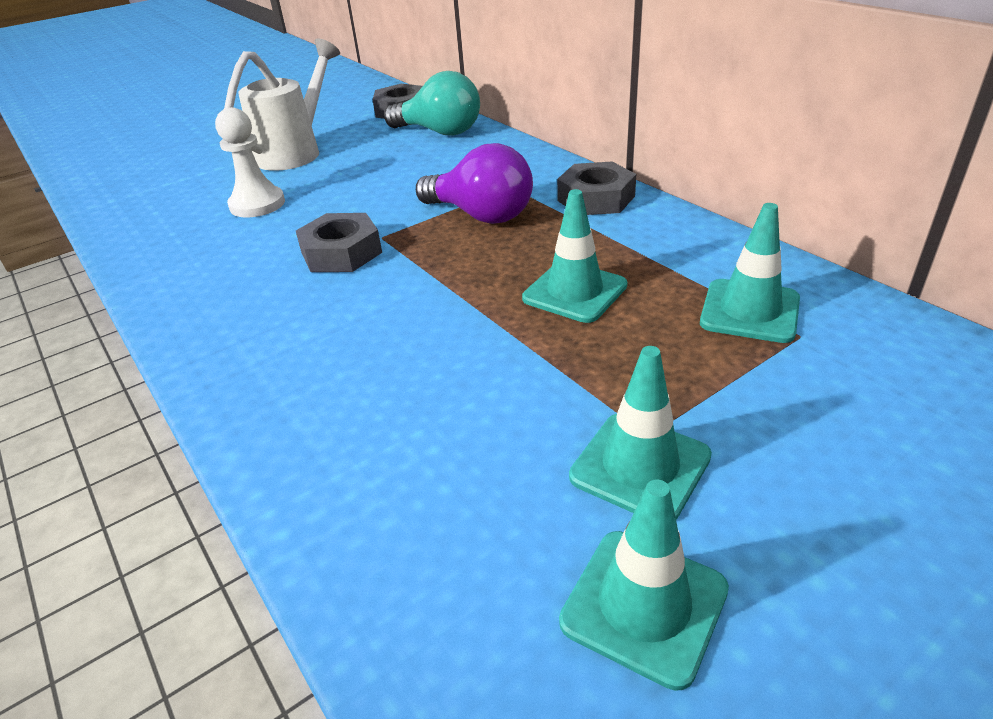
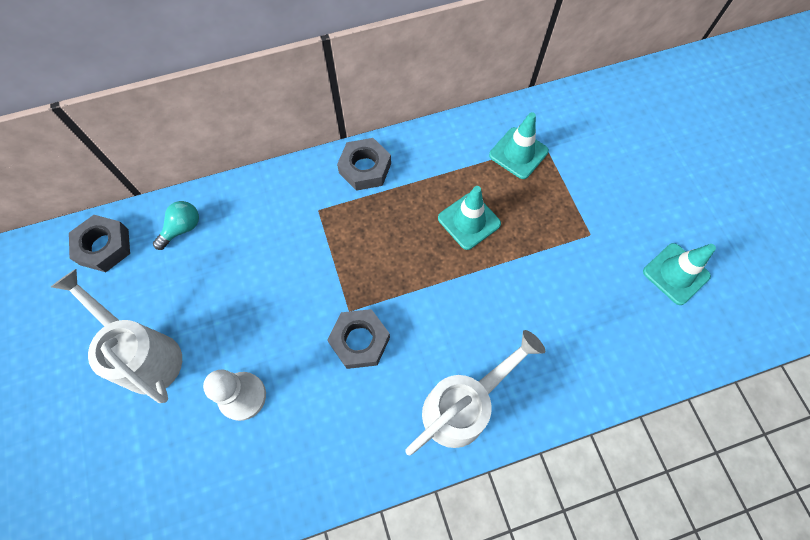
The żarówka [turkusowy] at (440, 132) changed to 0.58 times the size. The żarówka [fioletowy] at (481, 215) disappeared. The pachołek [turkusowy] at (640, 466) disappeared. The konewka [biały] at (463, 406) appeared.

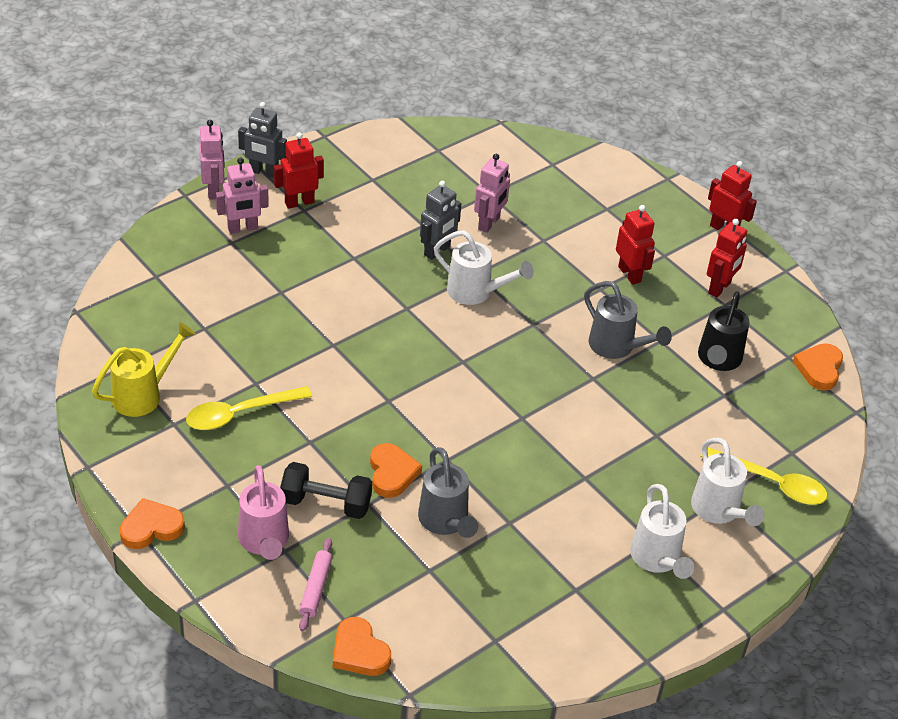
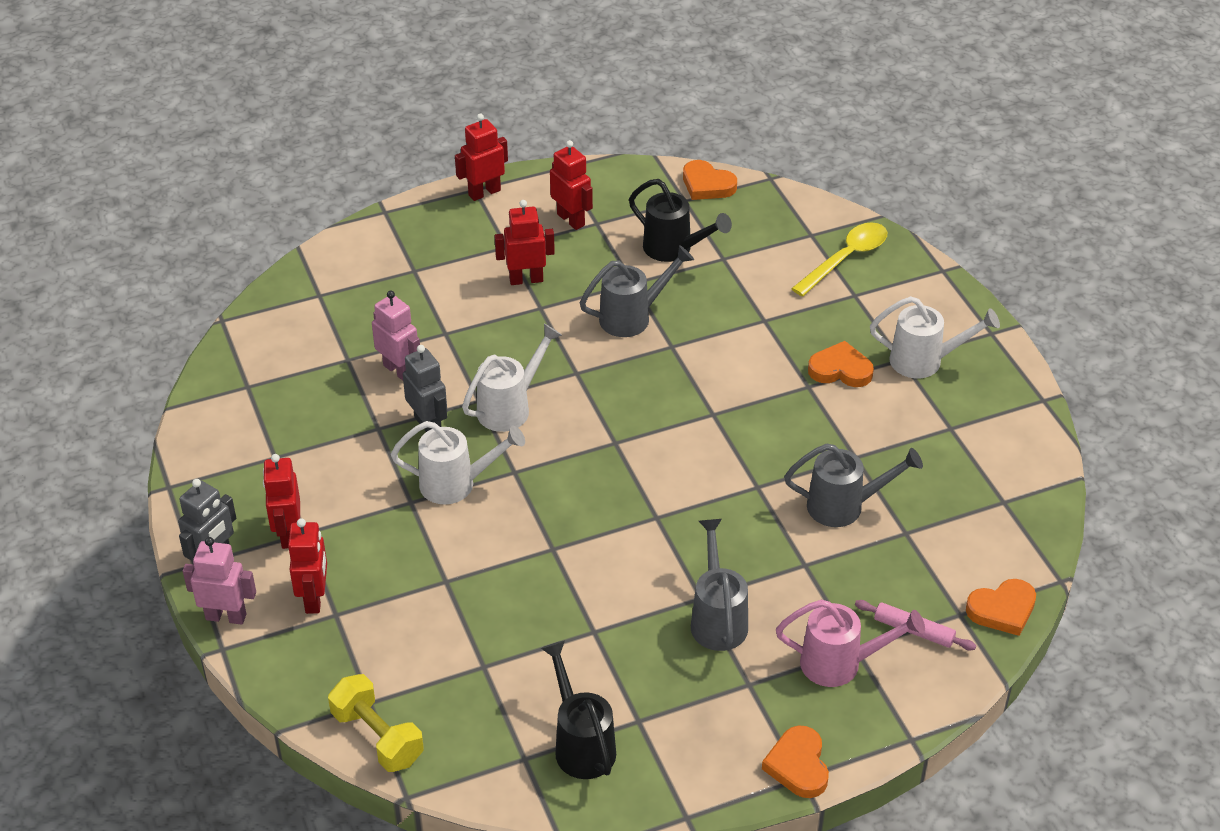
The robot [różowy] at (243, 228) became the robot [czerwony] at (314, 598). The konewka [żółty] at (143, 395) became the konewka [czarny] at (581, 744). The łyżka [żółty] at (239, 414) disappeared. The konewka [biały] moved from (719, 511) to (456, 484). The serce [pomarańczowy] moved from (392, 473) to (840, 370). The hantel [czarny] at (326, 503) disappeared. The konewka [szary] at (717, 619) appeared. The hantel [żółty] at (377, 737) appeared.

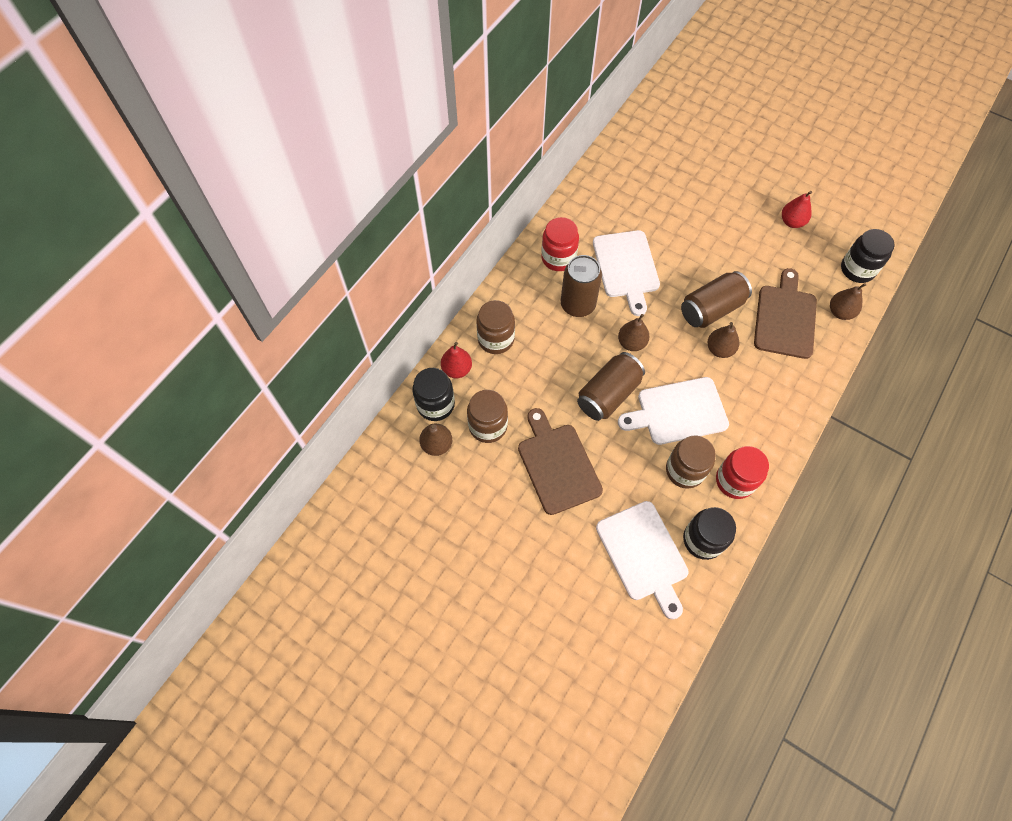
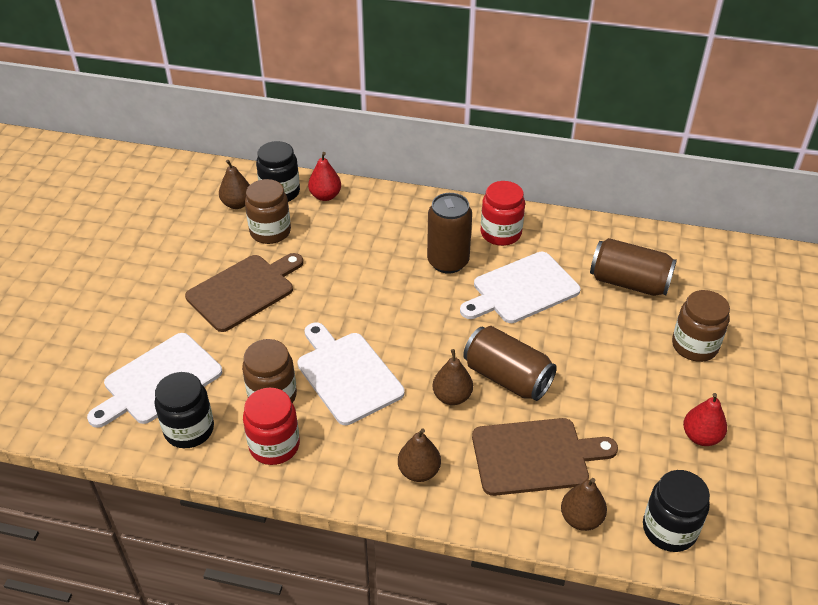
The słoik [brązowy] moved from (496, 339) to (694, 346). The gruszka [brązowy] moved from (631, 343) to (419, 471). The puszka [brązowy] moved from (608, 394) to (629, 282).

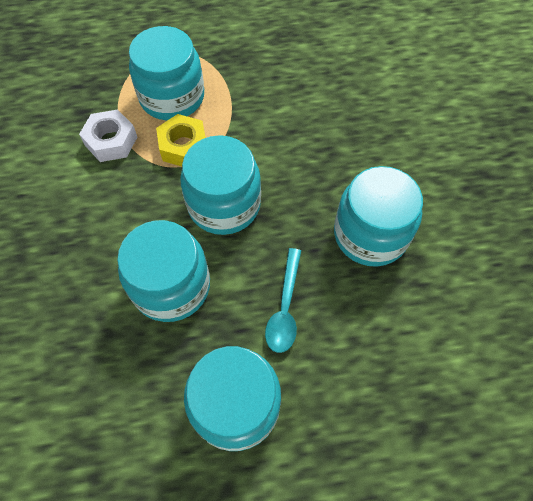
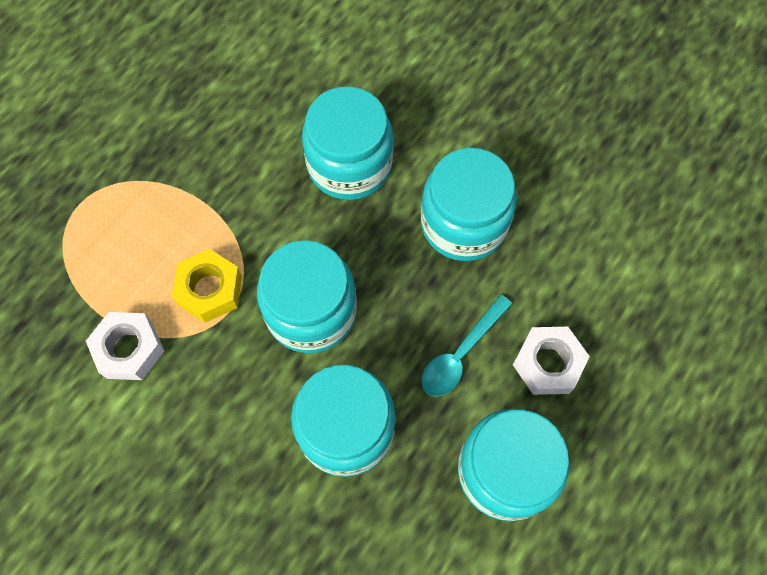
The słoik [turkusowy] moved from (172, 97) to (349, 165). The łyżka [turkusowy] at (285, 308) turned 75 degrees clockwise. The nakrętka [biały] at (548, 364) appeared.

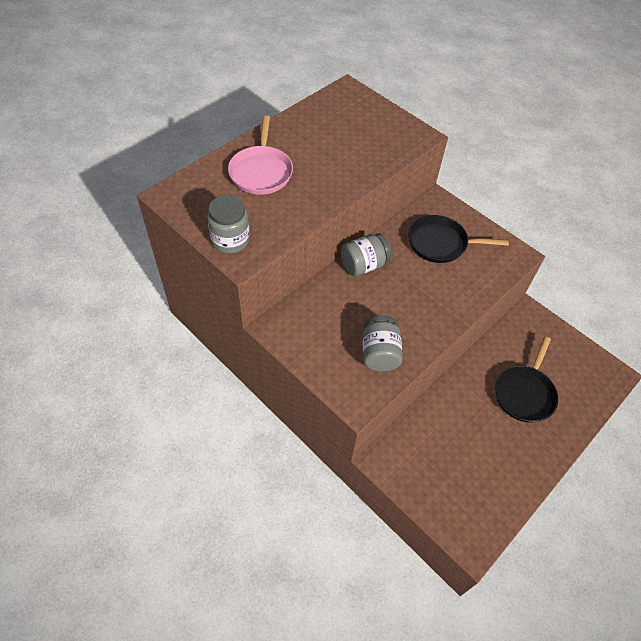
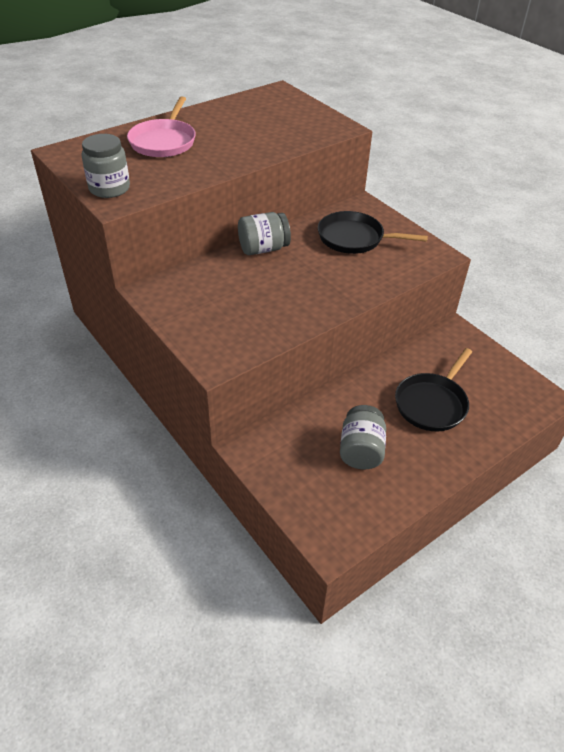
The słoik [szary] moved from (379, 353) to (361, 450).

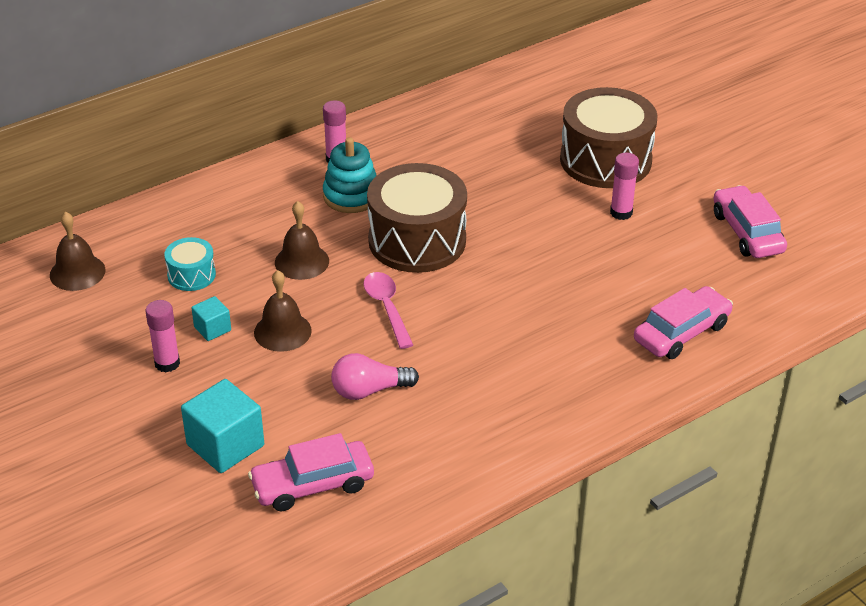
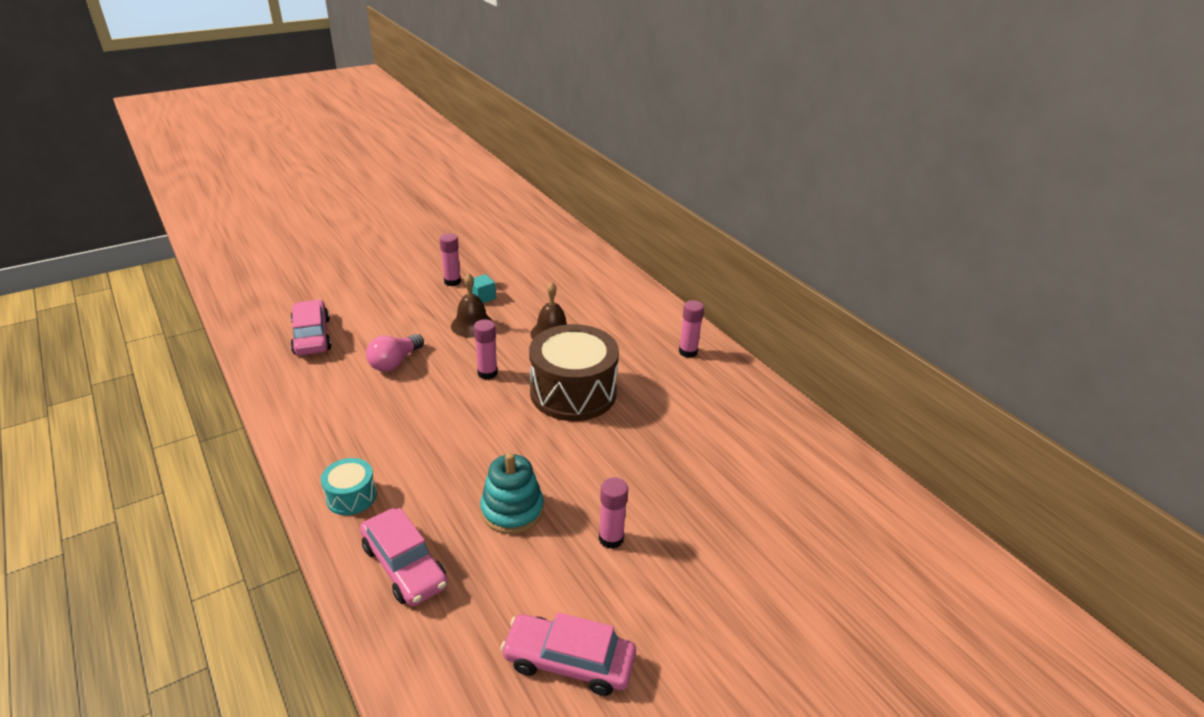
The bęben [brązowy] at (605, 160) disappeared. The zabawka nakładanka [turkusowy] moved from (351, 196) to (512, 510). The samochód [różowy] at (747, 232) turned 150 degrees counterclockwise. The dzwonek [brązowy] at (77, 272) disappeared. The bęben [turkusowy] moved from (191, 275) to (351, 496). The łyżka [różowy] at (387, 308) was replaced by the klej w sztyfcie [różowy] at (487, 373). The żarówka [różowy] at (369, 390) turned 135 degrees counterclockwise. The sześcian [turkusowy] at (225, 445) disappeared.

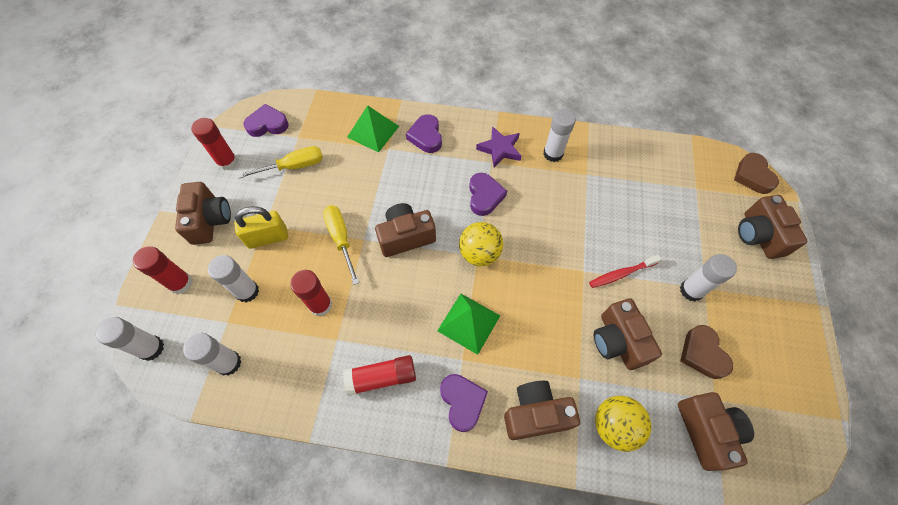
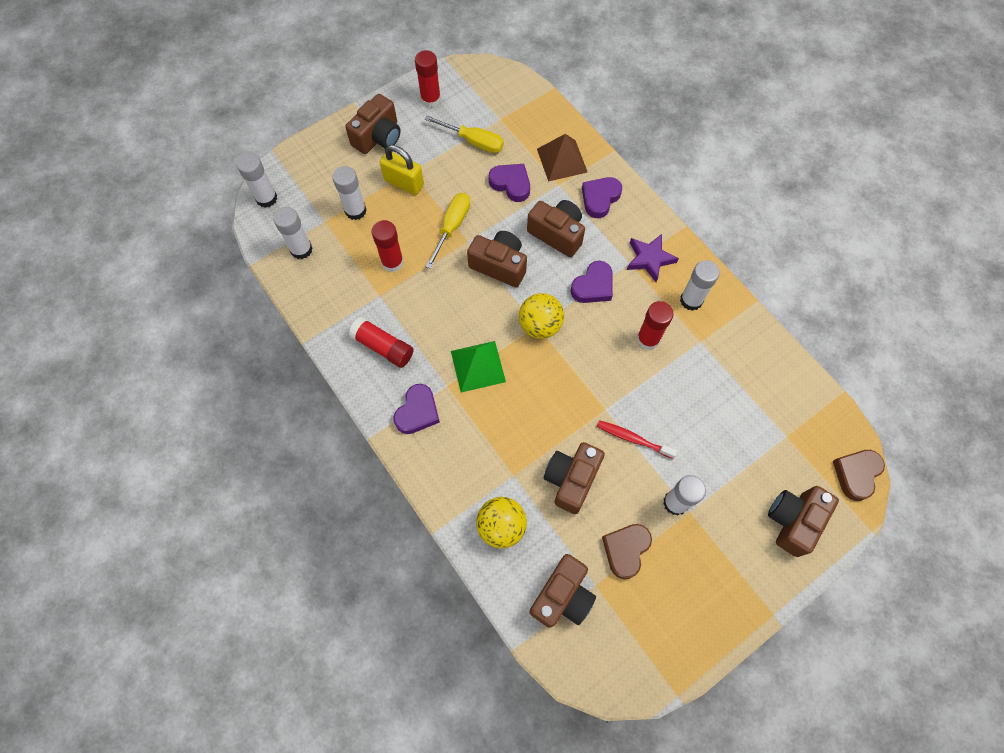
The serce [fioletowy] moved from (267, 124) to (511, 184). The piramida [zielony] at (373, 131) became the piramida [brązowy] at (562, 160). The klej w sztyfcie [czerwony] moved from (181, 283) to (648, 339). The aparat fotograficzny [brązowy] moved from (535, 414) to (557, 234).

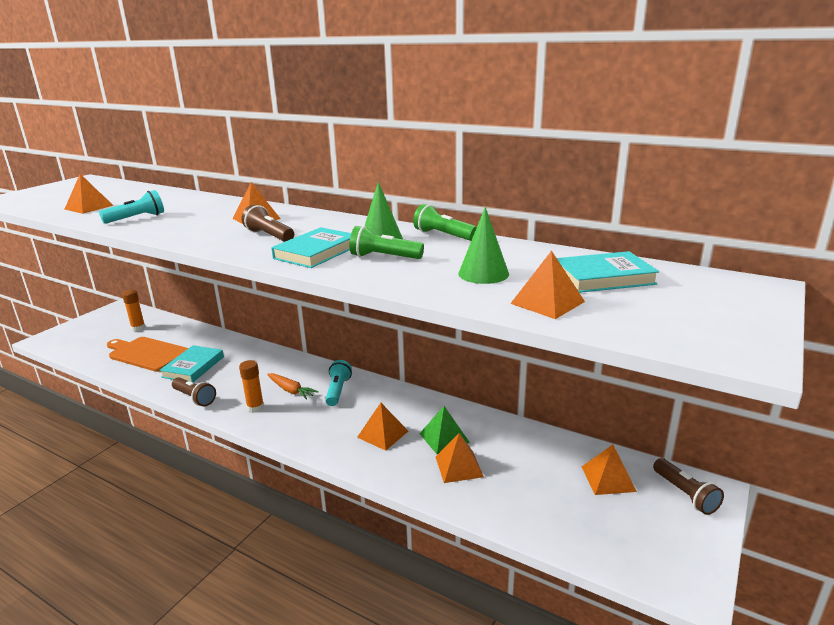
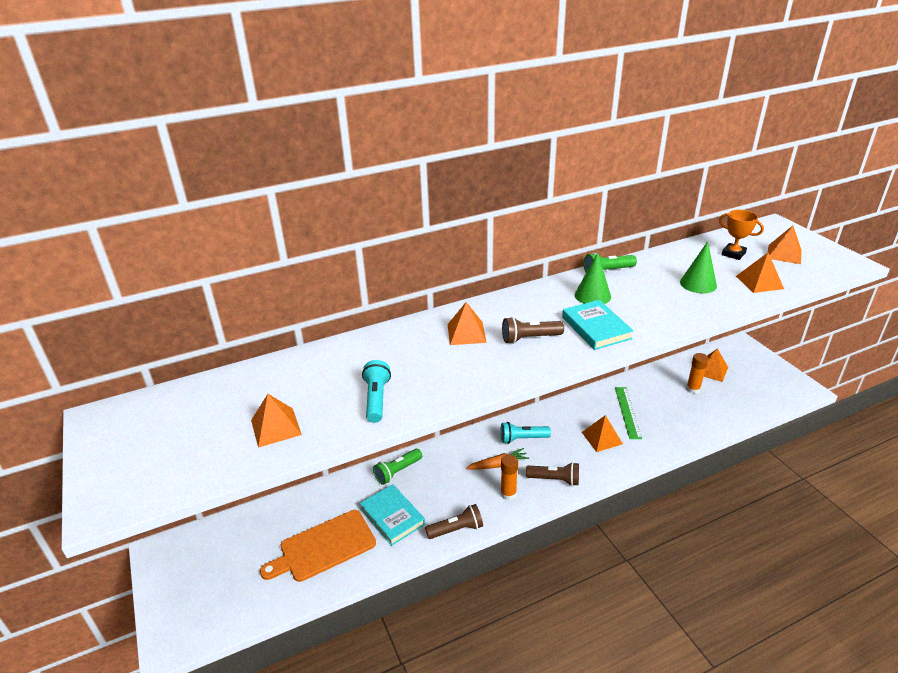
The latarka [zielony] moved from (384, 257) to (397, 472). The książka [turkusowy] at (603, 277) was replaced by the puchar [pomarańczowy] at (733, 254). The klej w sztyfcie [pomarańczowy] moved from (138, 328) to (693, 389). The latarka [turkusowy] at (337, 391) turned 45 degrees counterclockwise. The piramida [zielony] at (444, 438) was replaced by the linijka [zielony] at (627, 412). The piramida [pomarańczowy] moved from (459, 466) to (784, 254). The latarka [brązowy] moved from (685, 494) to (555, 479).

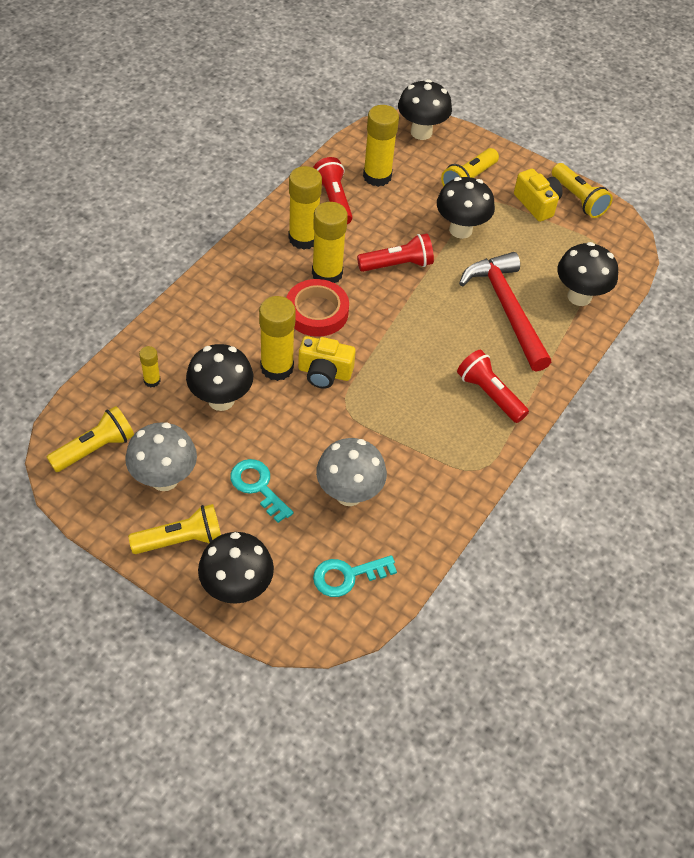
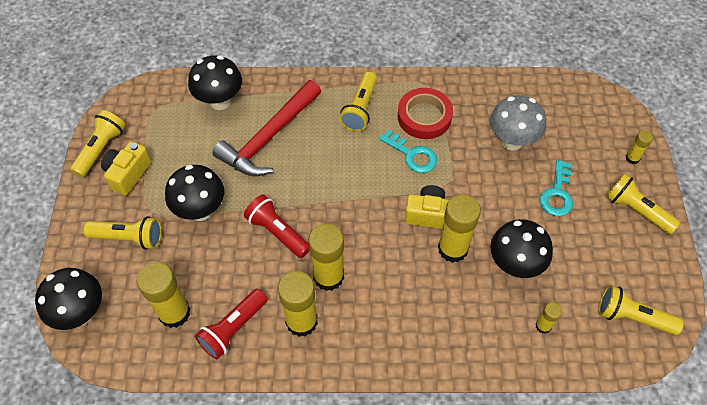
The taśma klejąca [czerwony] moved from (317, 312) to (424, 117). The aparat fotograficzny [żółty] at (324, 373) turned 60 degrees counterclockwise. The latarka [czerwony] at (489, 394) became the latarka [żółty] at (360, 109). The grzyb [szary] at (164, 479) disappeared. The grzyb [czarny] at (237, 589) was replaced by the klej w sztyfcie [żółty] at (632, 158). The klucz [turkusowy] moved from (347, 576) to (412, 155).

